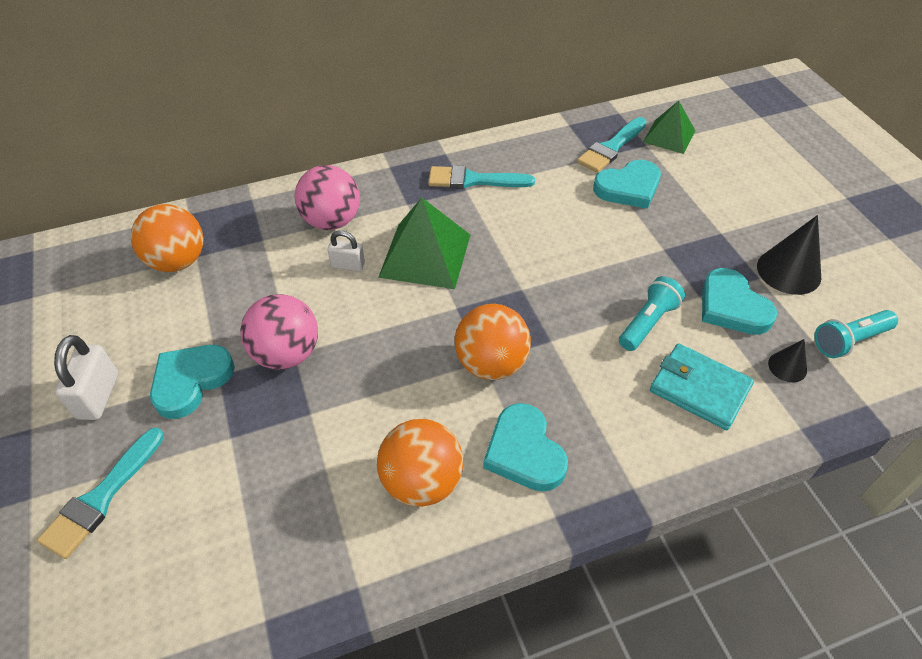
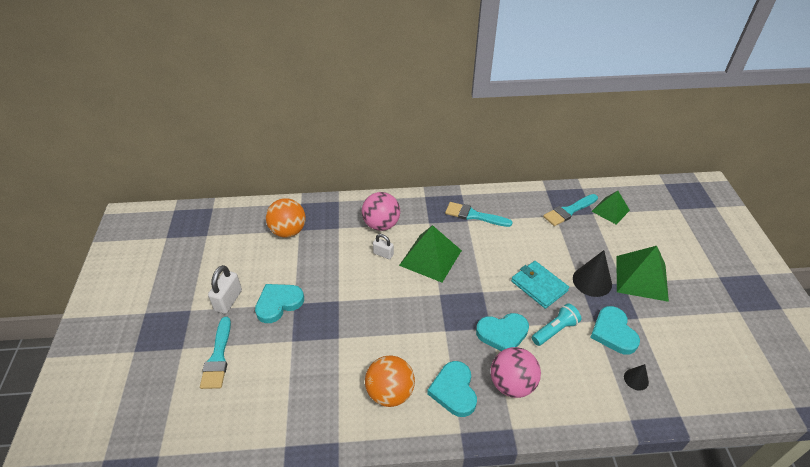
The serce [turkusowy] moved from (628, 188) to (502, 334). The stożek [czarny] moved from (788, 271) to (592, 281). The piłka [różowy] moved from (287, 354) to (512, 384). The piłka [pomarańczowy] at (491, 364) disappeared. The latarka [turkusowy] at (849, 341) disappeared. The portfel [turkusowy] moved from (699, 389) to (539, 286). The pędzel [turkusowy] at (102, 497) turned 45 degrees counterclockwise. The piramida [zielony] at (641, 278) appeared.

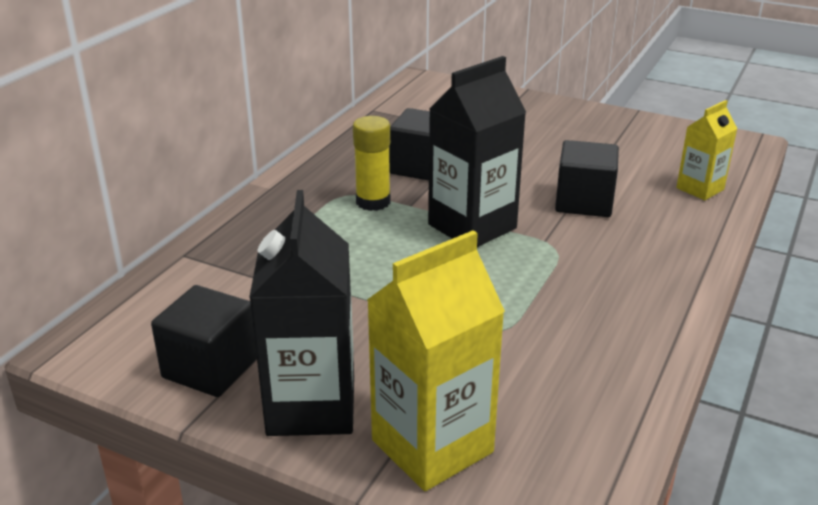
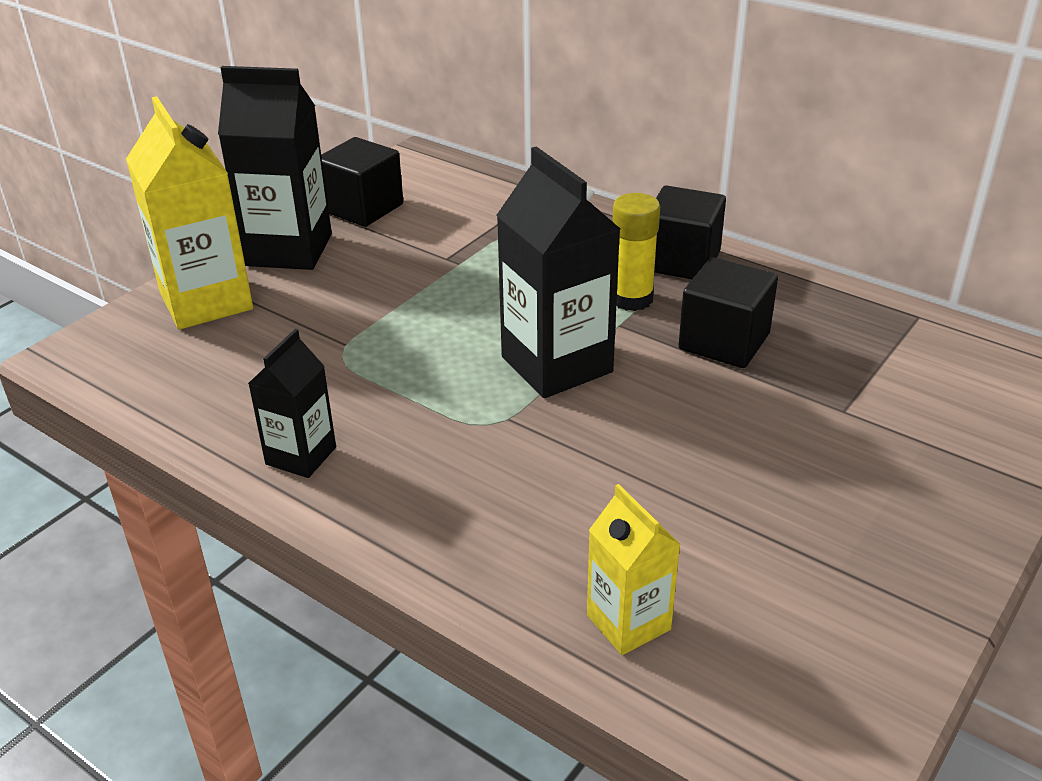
The sześcian [czarny] moved from (584, 202) to (681, 261). The karton mleka [czarny] at (301, 456) appeared.

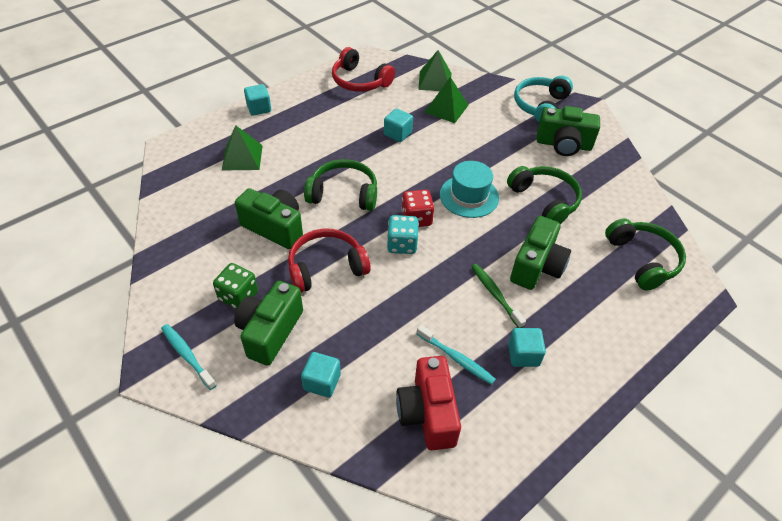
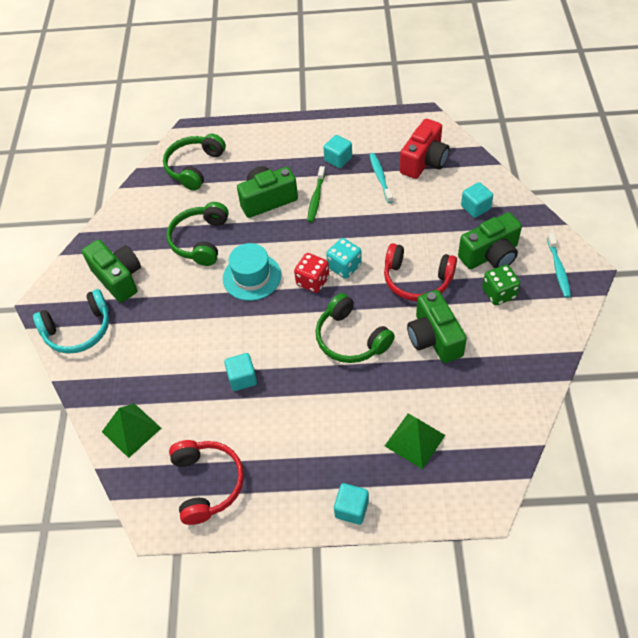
The piramida [zielony] at (446, 108) disappeared.

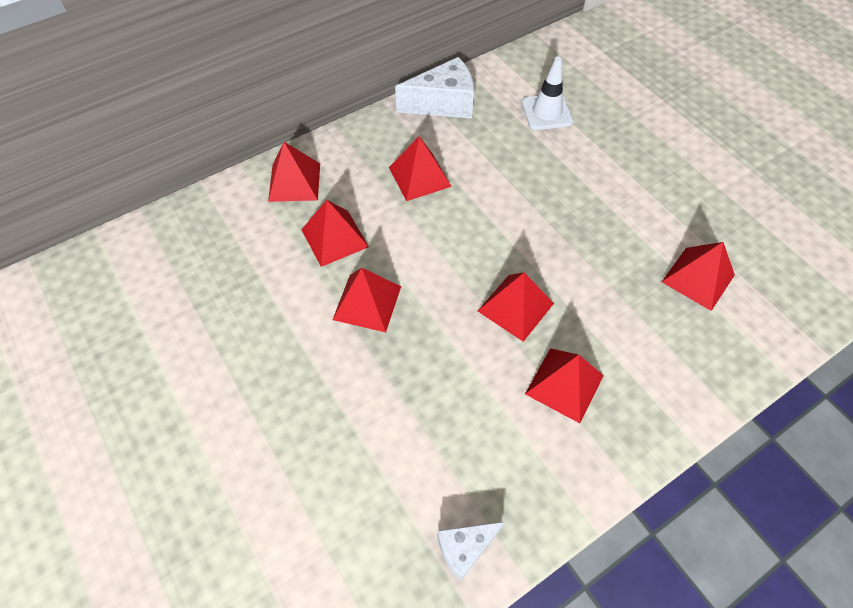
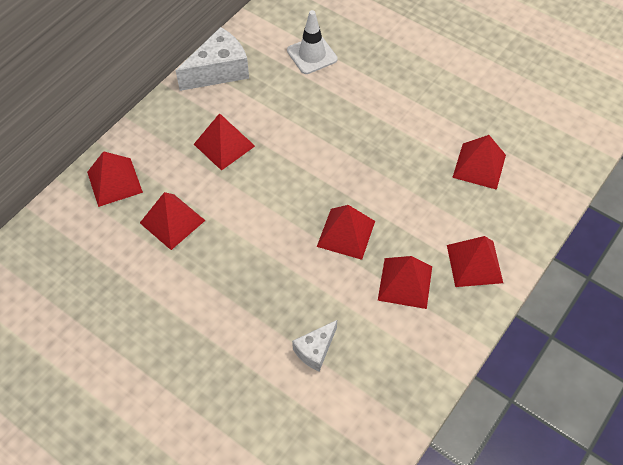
The piramida [czerwony] moved from (367, 303) to (474, 263). The ser [biały] moved from (465, 548) to (315, 350).

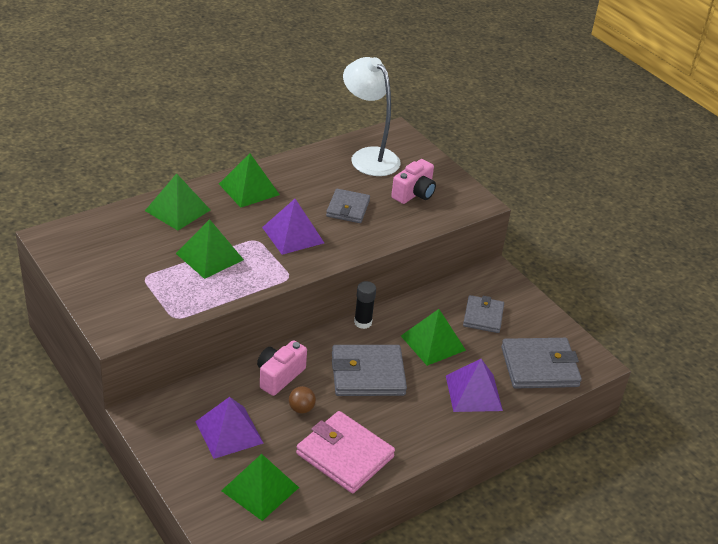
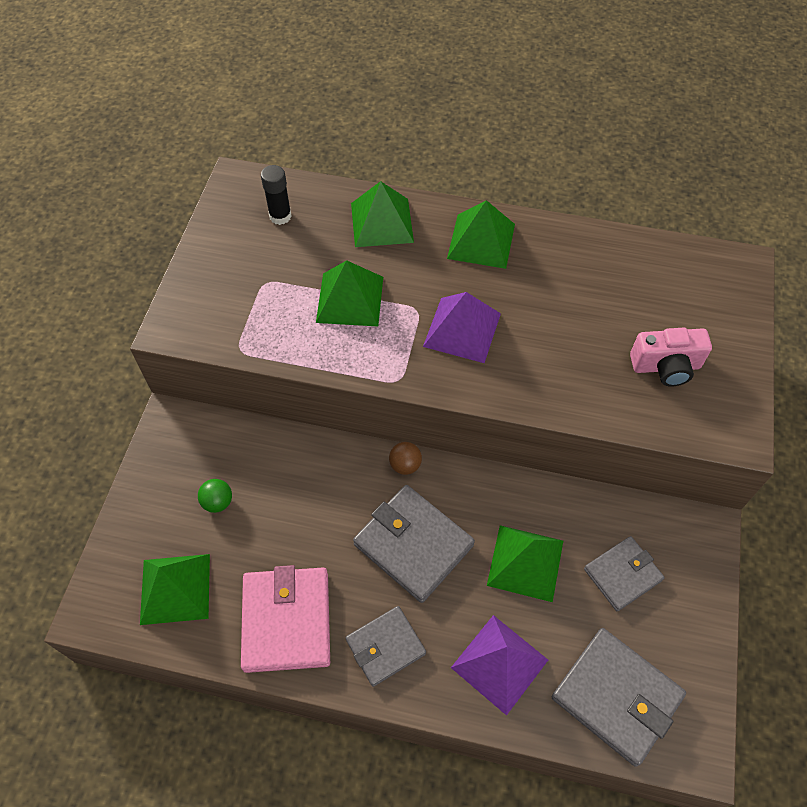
The lampka [biały] at (368, 157) disappeared. The portfel [szary] moved from (348, 208) to (385, 647). The klej w sztyfcie [czarny] moved from (363, 322) to (280, 216). The aparat fotograficzny [różowy] at (279, 376) disappeared. The piłka [brązowy] moved from (301, 409) to (405, 465). The piramida [fioletowy] at (229, 432) was replaced by the piłka [zielony] at (218, 502).

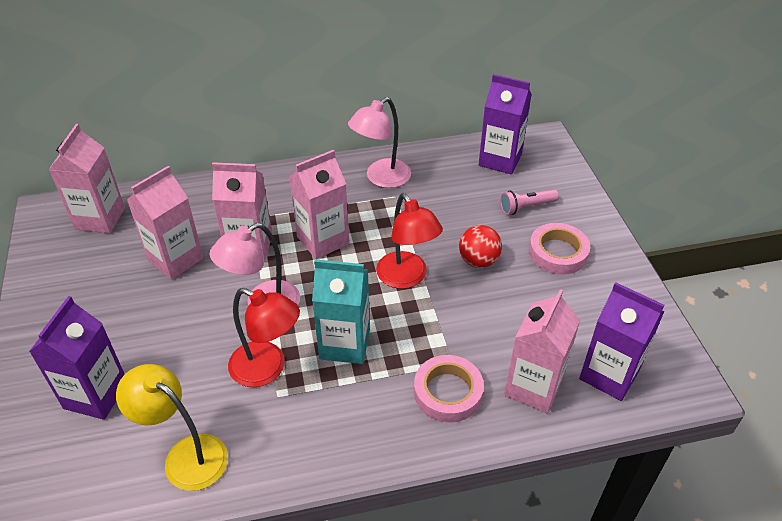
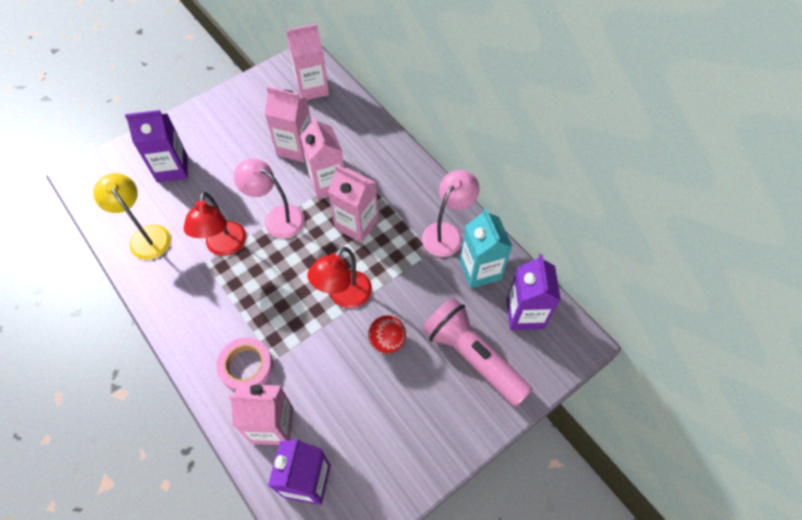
The lampka [różowy] at (381, 178) turned 105 degrees clockwise. The latarka [różowy] at (526, 207) changed to 2.13 times the size. The taśma klejąca [różowy] at (558, 253) disappeared. The karton mleka [turkusowy] moved from (345, 344) to (480, 270). The lampka [żółty] at (186, 455) turned 45 degrees counterclockwise.

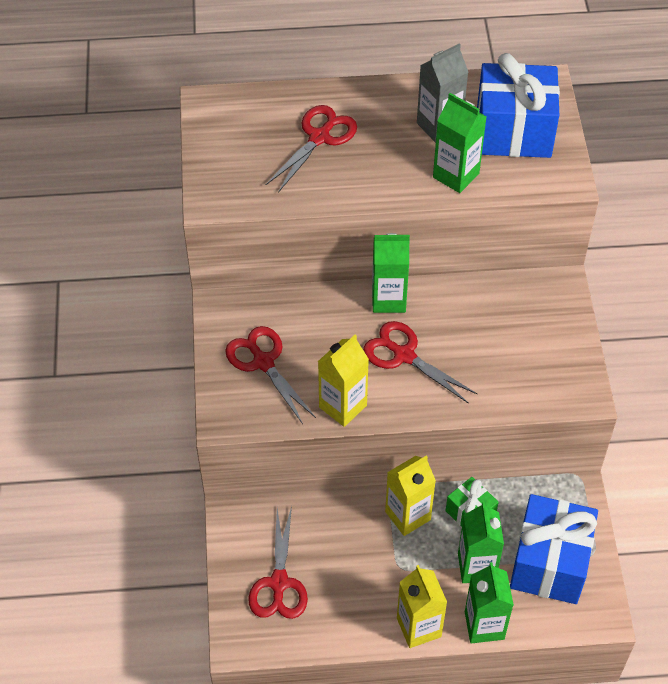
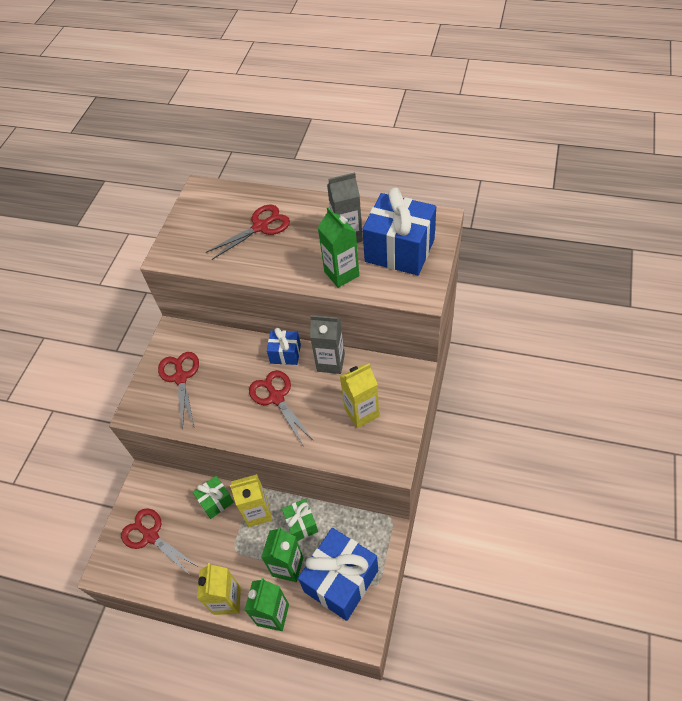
The karton mleka [zielony] at (388, 299) was replaced by the prezent [niebieski] at (285, 354). The karton mleka [żółty] moved from (343, 406) to (361, 413). The nożyczki [czerwony] at (279, 583) turned 105 degrees clockwise. The karton mleka [szary] at (331, 362) appeared. The prezent [zielony] at (216, 501) appeared.

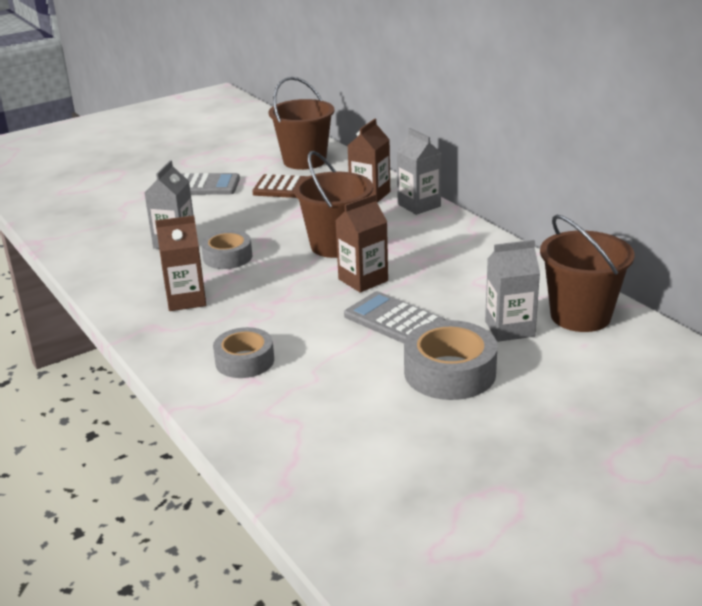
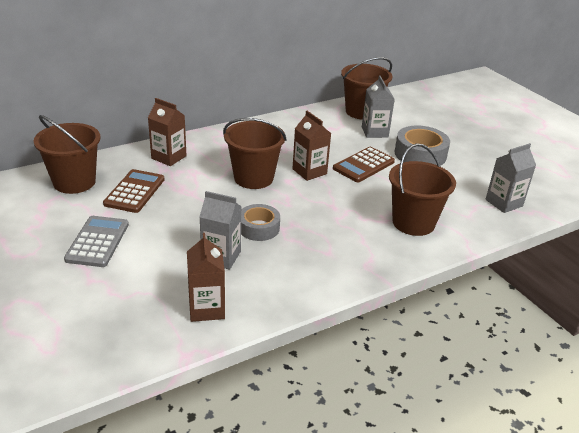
The karton mleka [szary] moved from (419, 205) to (504, 203). The karton mleka [brązowy] moved from (186, 299) to (206, 308). The kalkulator [szary] at (394, 320) became the kalkulator [brązowy] at (363, 165). The taśma klejąca [szary] at (244, 361) was replaced by the wiadro [brązowy] at (413, 222).

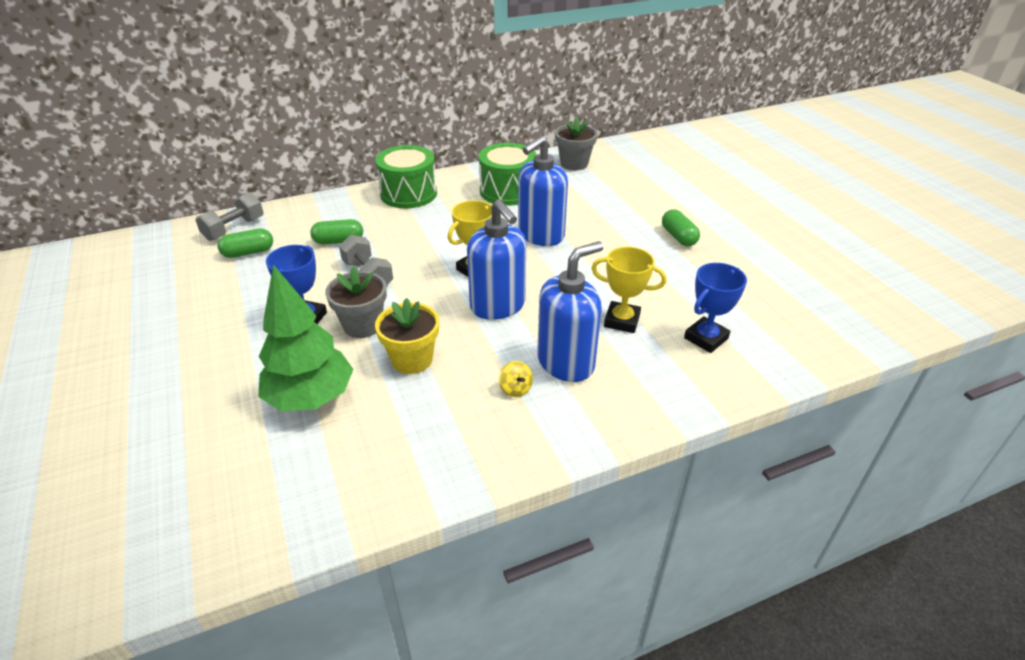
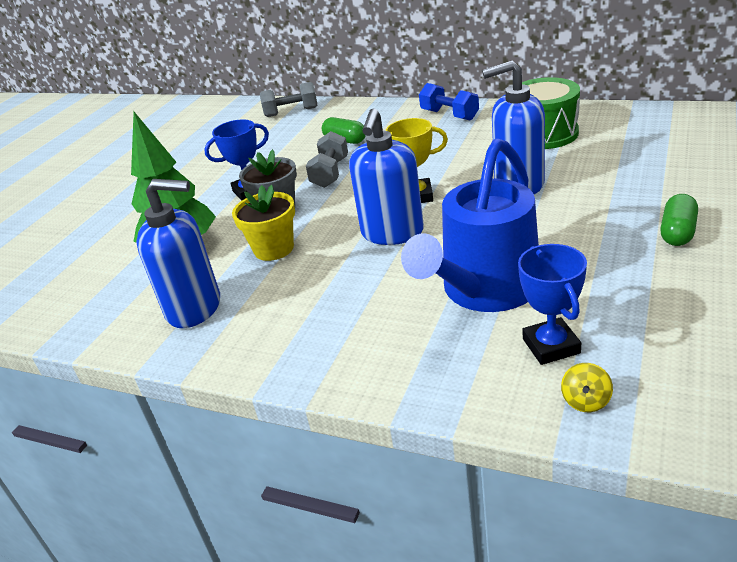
The doniczka [szary] at (574, 164) disappeared. The bęben [zielony] at (408, 194) was replaced by the hantel [niebieski] at (449, 115). The kapsułka [zielony] at (248, 252) disappeared. The dozownik mydła [niebieski] moved from (566, 363) to (194, 308). The puchar [żółty] at (622, 321) was replaced by the konewka [niebieski] at (485, 291). The puchar [niebieski] at (706, 338) turned 75 degrees clockwise. The bączek [żółty] moved from (515, 389) to (586, 401).

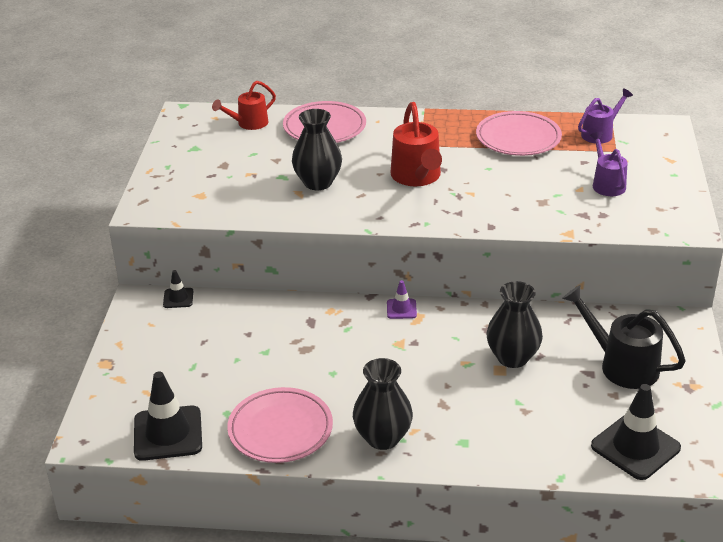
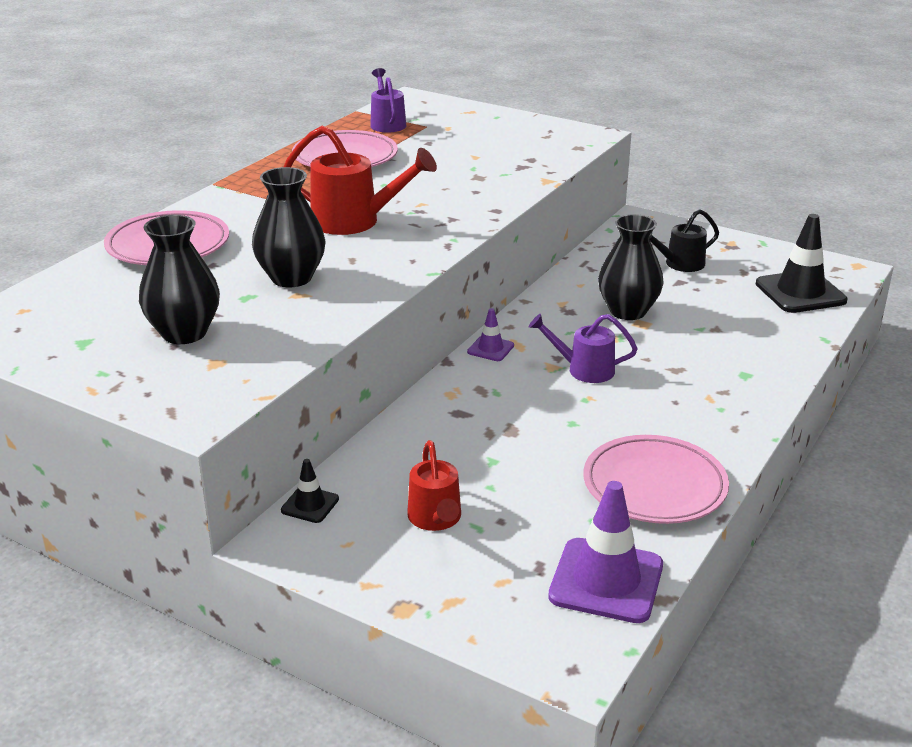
The konewka [czerwony] moved from (248, 124) to (436, 519). The konewka [fioletowy] moved from (606, 184) to (583, 369). The konewka [czarny] at (621, 365) changed to 0.64 times the size. The wazon [czarny] moved from (383, 438) to (184, 333). The pachołek [czarny] at (168, 433) became the pachołek [fioletowy] at (606, 581).

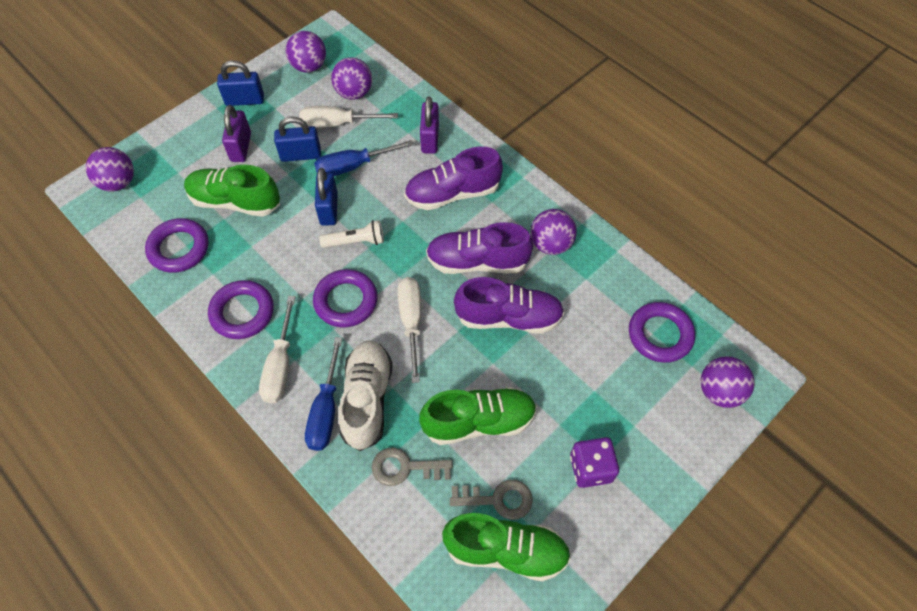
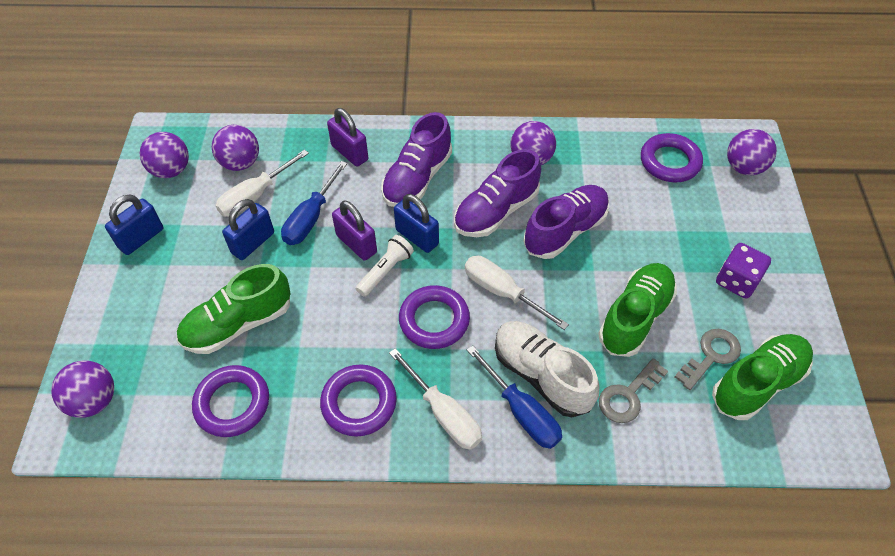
The kłódka [fioletowy] moved from (241, 147) to (356, 244). The kłódka [niebieski] moved from (329, 209) to (417, 237).

